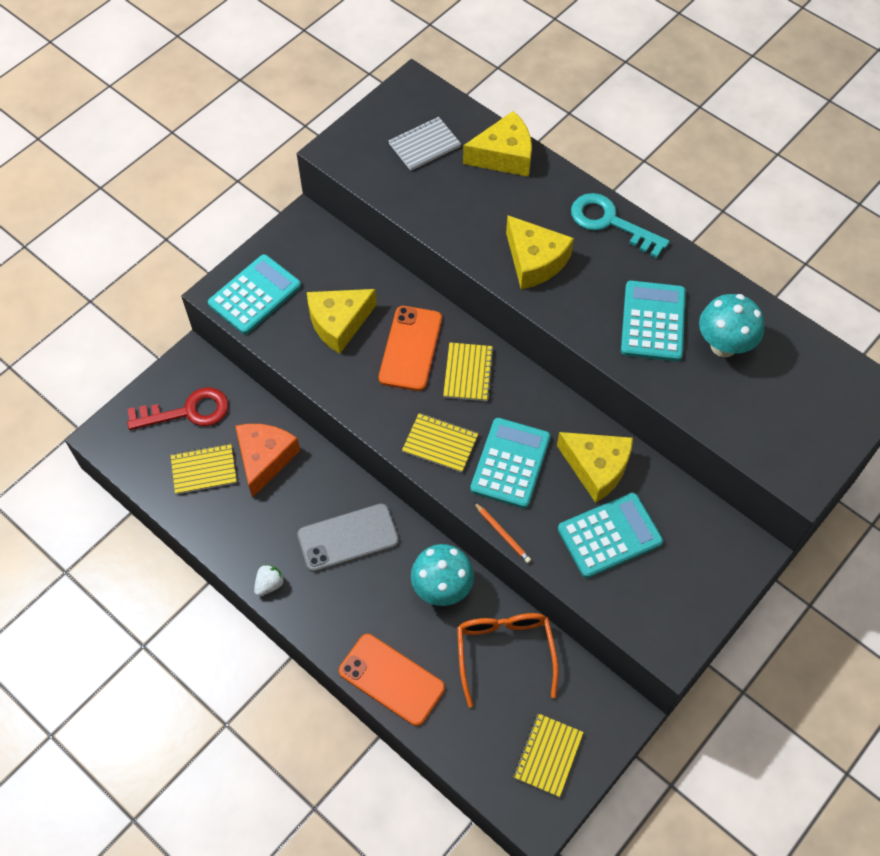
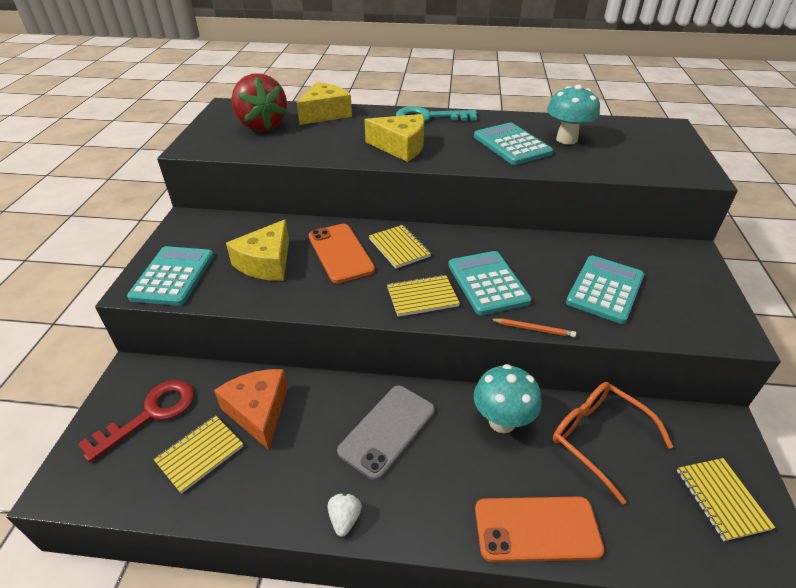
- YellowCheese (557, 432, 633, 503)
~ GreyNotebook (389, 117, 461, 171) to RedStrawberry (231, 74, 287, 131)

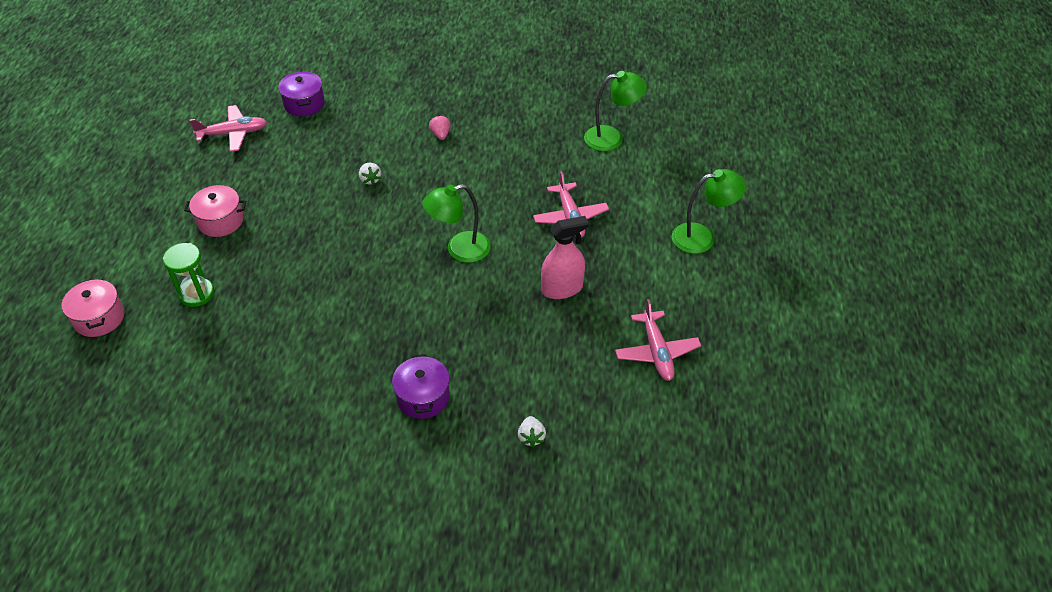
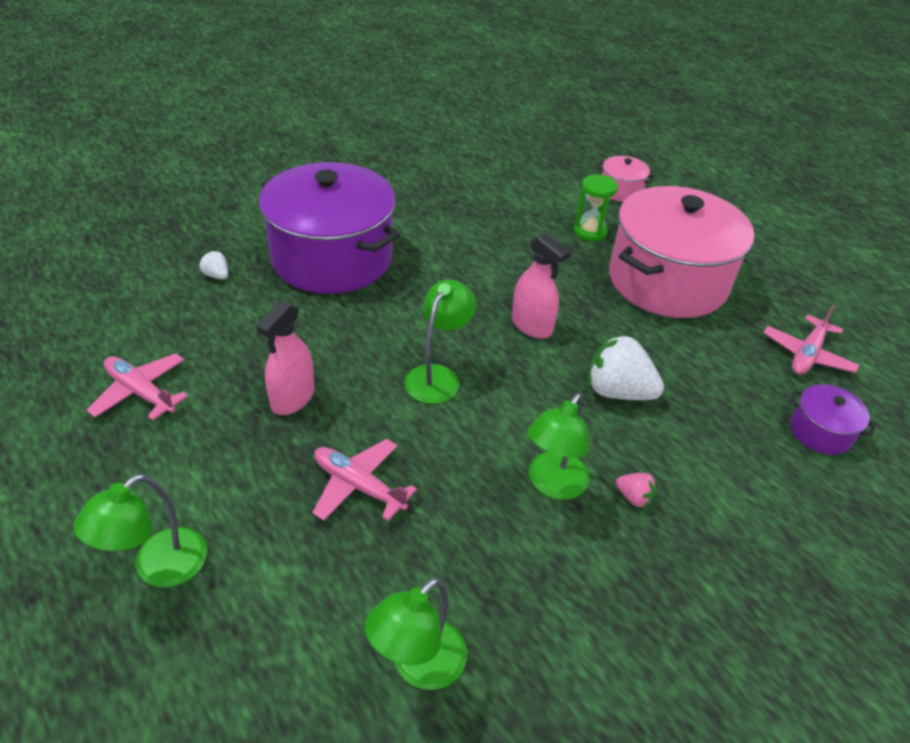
+ PinkSprayBottle (512, 233, 571, 339)
+ GreenLamp (527, 393, 589, 500)
~ PinkPot (184, 185, 246, 237) = (609, 186, 754, 318) x2.37
~ WhiteStrawberry (359, 163, 381, 185) = (588, 334, 664, 400) x2.10
~ PurplePot (392, 354, 450, 419) = (259, 162, 400, 294) x2.37

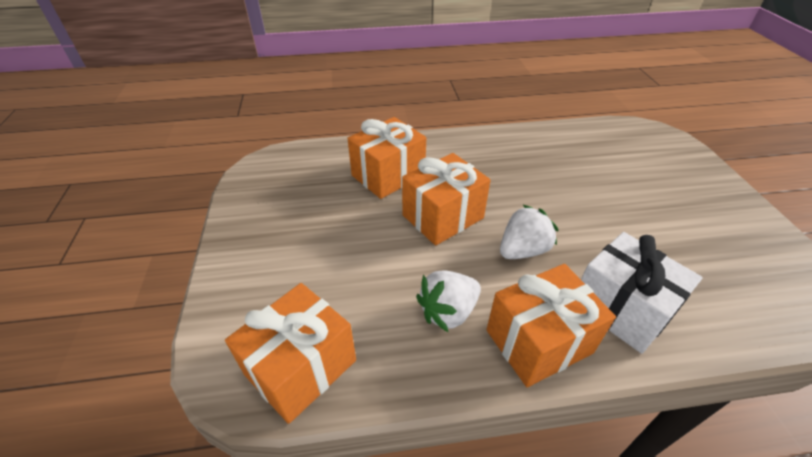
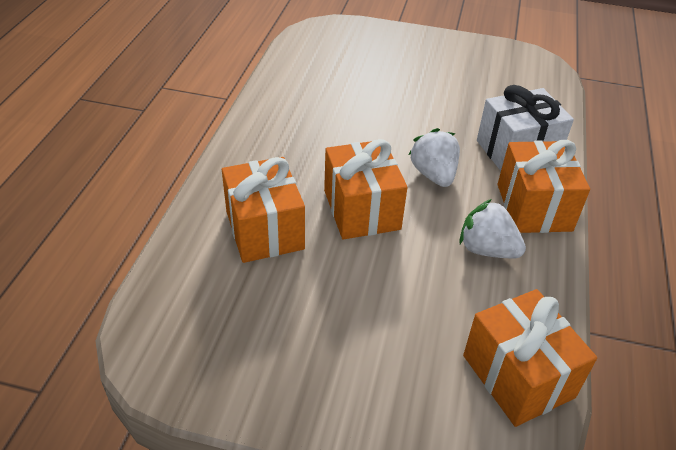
~ WhiteStrawberry (416, 270, 481, 333) = (459, 199, 526, 258) 135 degrees clockwise

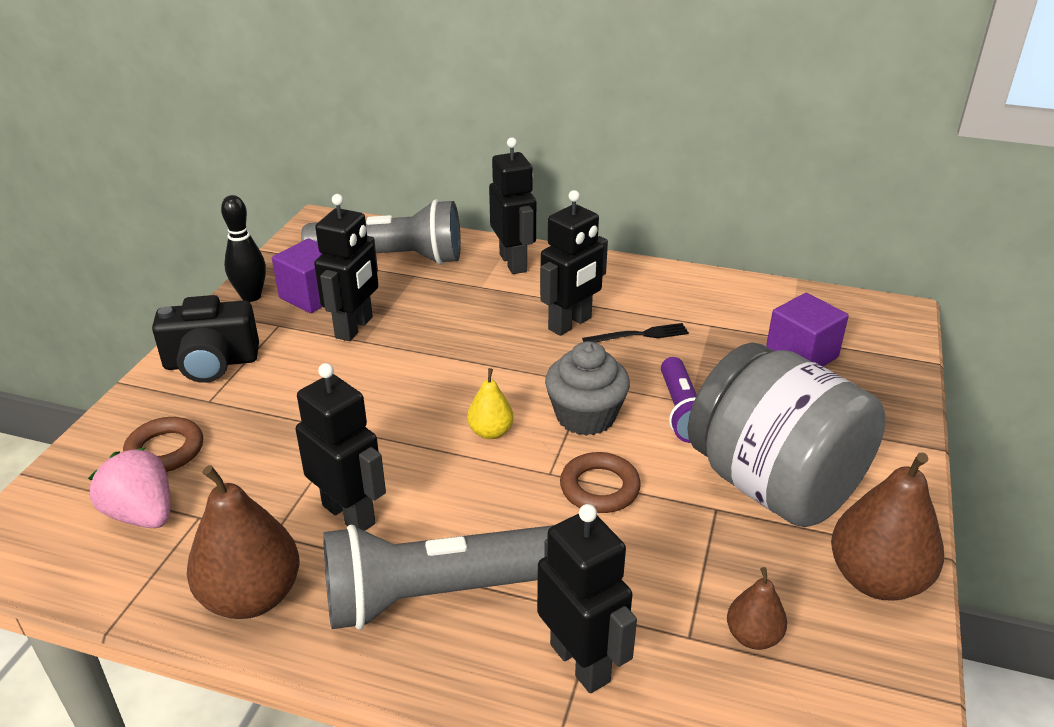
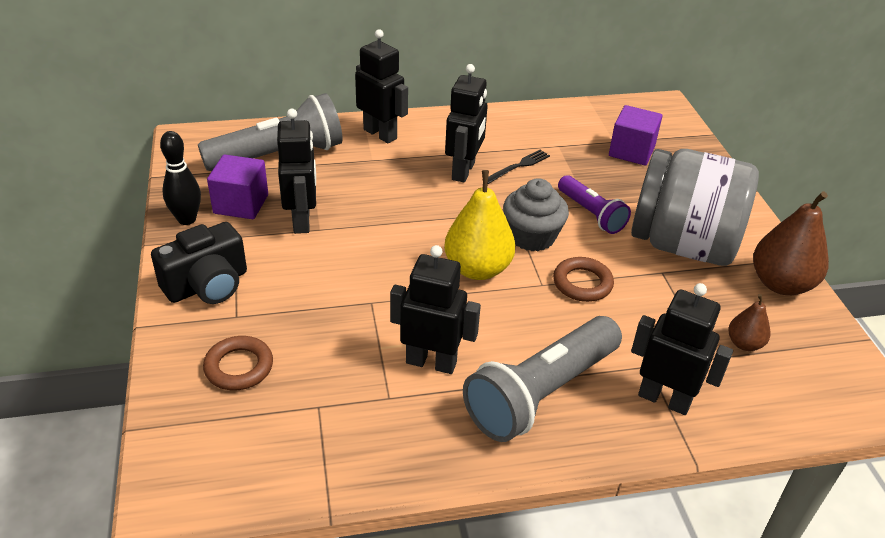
- PinkStrawberry (88, 447, 170, 528)
- BrownPear (187, 465, 300, 619)
~ YellowPear (467, 368, 514, 439) = (444, 170, 516, 280) x1.89

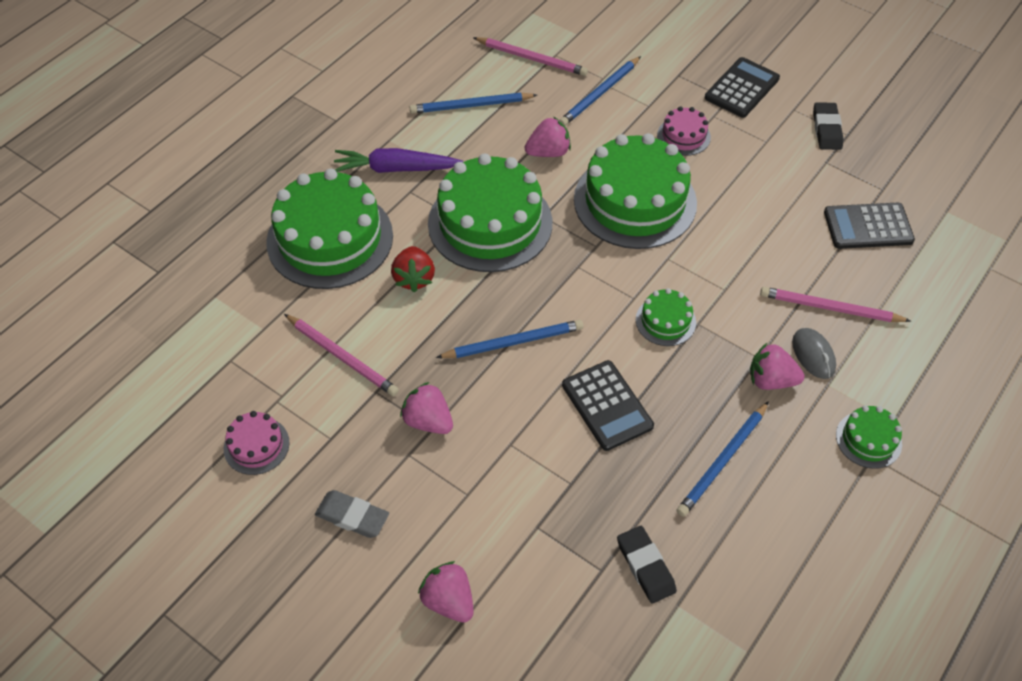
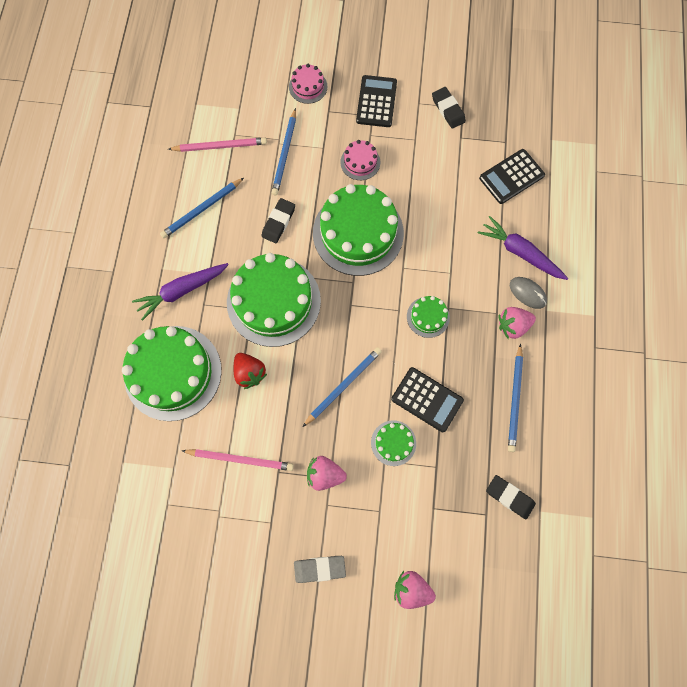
~ PinkCake (224, 411, 290, 475) to (289, 64, 327, 104)
~ GreenCake (836, 405, 902, 469) to (371, 420, 416, 466)
~ PinkStrawberry (525, 117, 571, 157) to BlackEraser (261, 198, 295, 243)
~ PinkPencil (760, 287, 911, 322) to PurpleCarrot (478, 216, 568, 280)

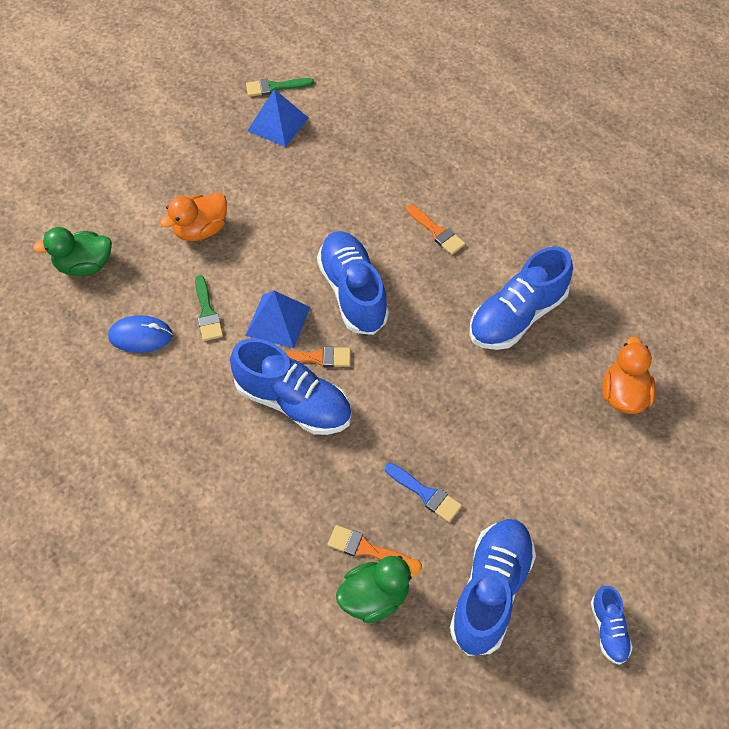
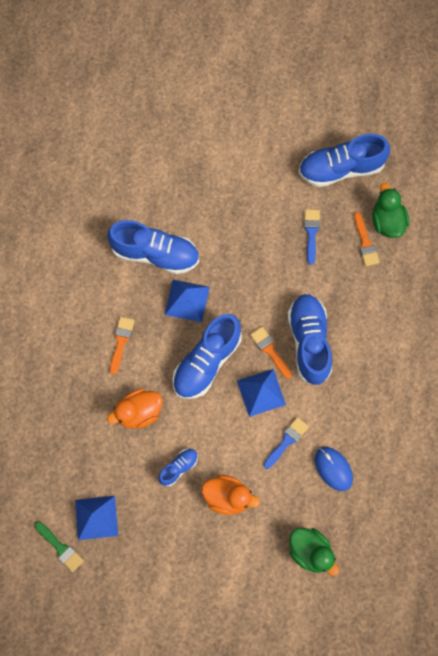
+ BluePyramid (165, 280, 210, 322)
~ BlueShoe (591, 586, 633, 665) to (158, 449, 198, 487)
~ OrangeDuck (602, 336, 656, 414) to (107, 389, 163, 428)
~ GreenBrush (195, 275, 223, 341) to BlueBrush (264, 417, 309, 469)
~ GreenDuck (336, 556, 422, 623) = (372, 183, 409, 238) 45 degrees clockwise

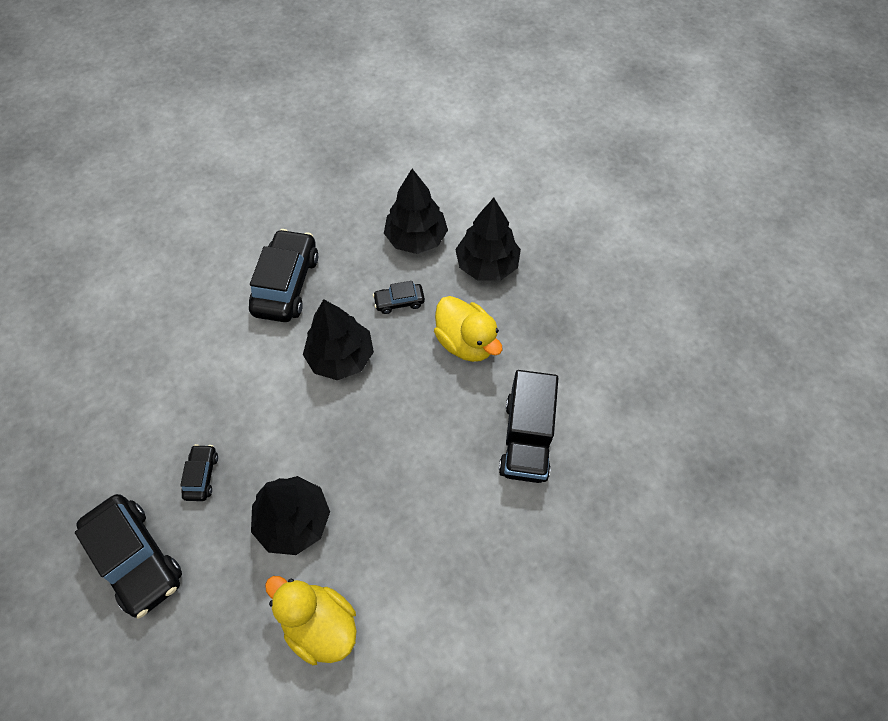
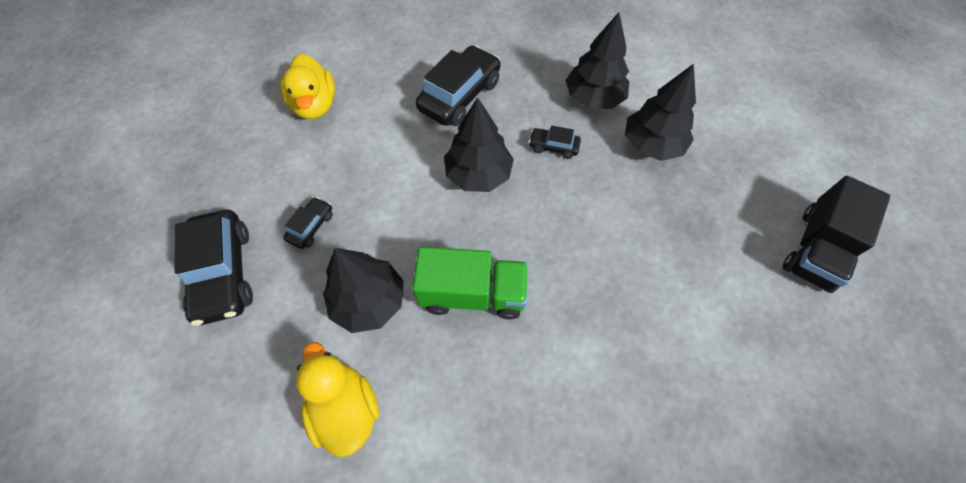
+ GreenTruck (413, 247, 528, 319)
~ YellowDuck (434, 296, 502, 362) to (280, 53, 335, 119)
~ BlackTruck (499, 370, 558, 483) to (782, 176, 890, 293)

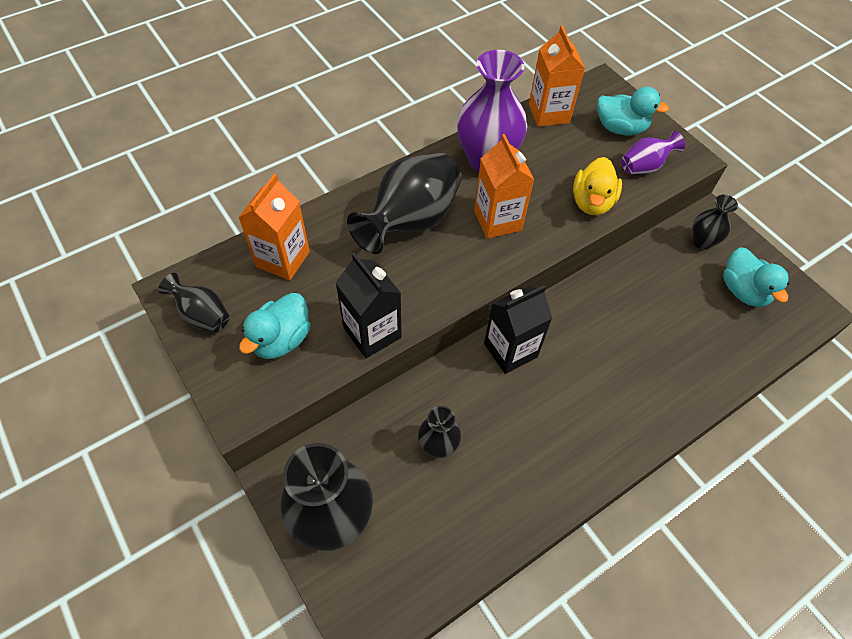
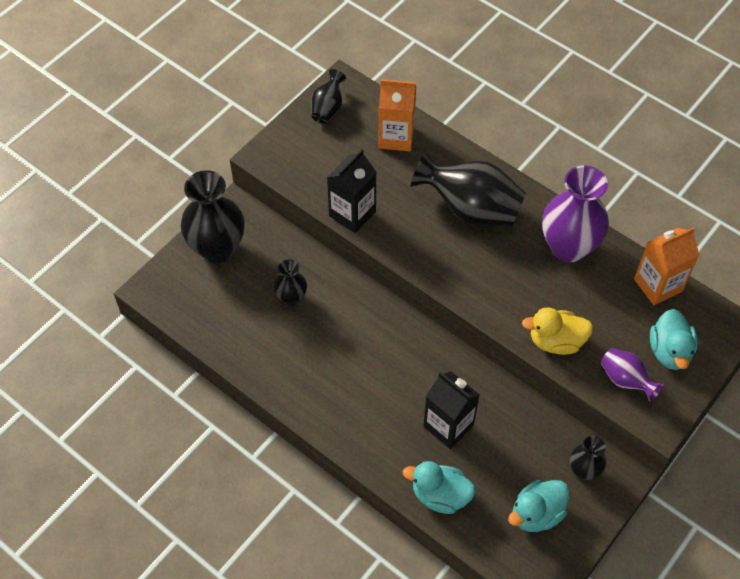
- OrangeCarton (474, 134, 534, 239)
~ TurquoiseDuck (239, 293, 310, 359) to (403, 461, 476, 514)
~ BlackCarton (484, 285, 552, 374) to (423, 372, 480, 449)

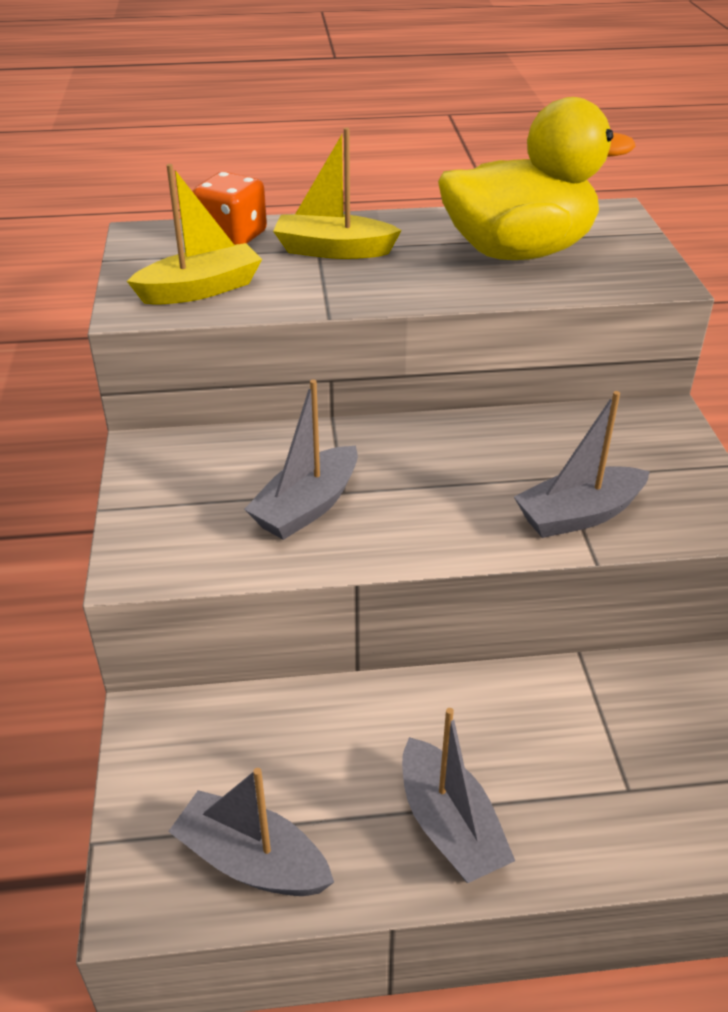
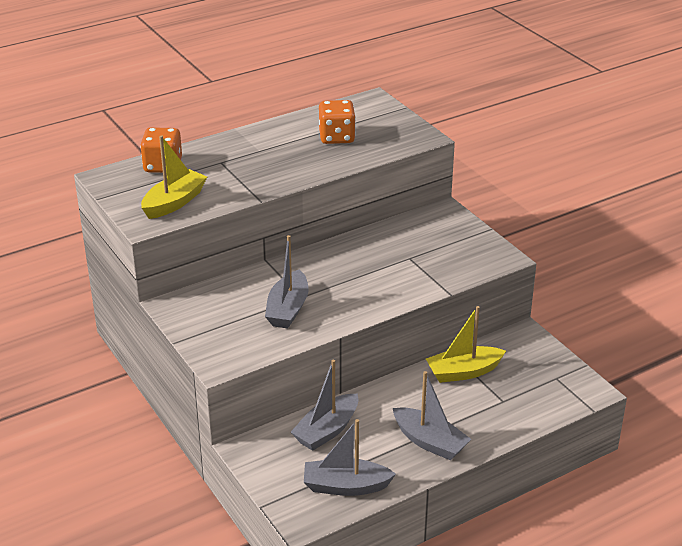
~ YellowBoat (273, 127, 402, 259) to (426, 306, 506, 383)
~ GreyBoat (514, 391, 650, 538) to (291, 360, 358, 451)
~ YellowDuck (438, 97, 636, 260) to OrangeDice (319, 100, 356, 144)

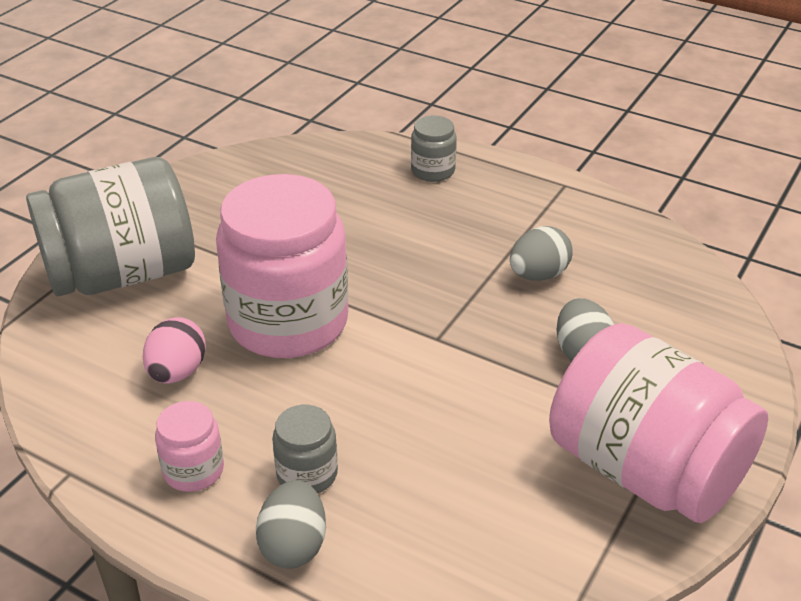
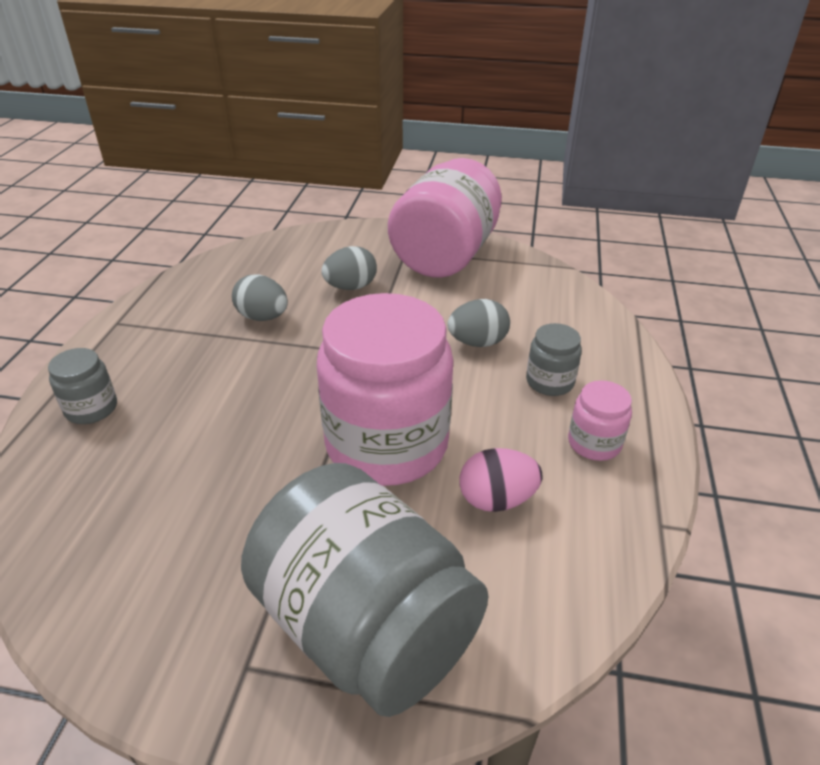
~ GreyEgg (256, 480, 326, 568) to (447, 299, 510, 347)

